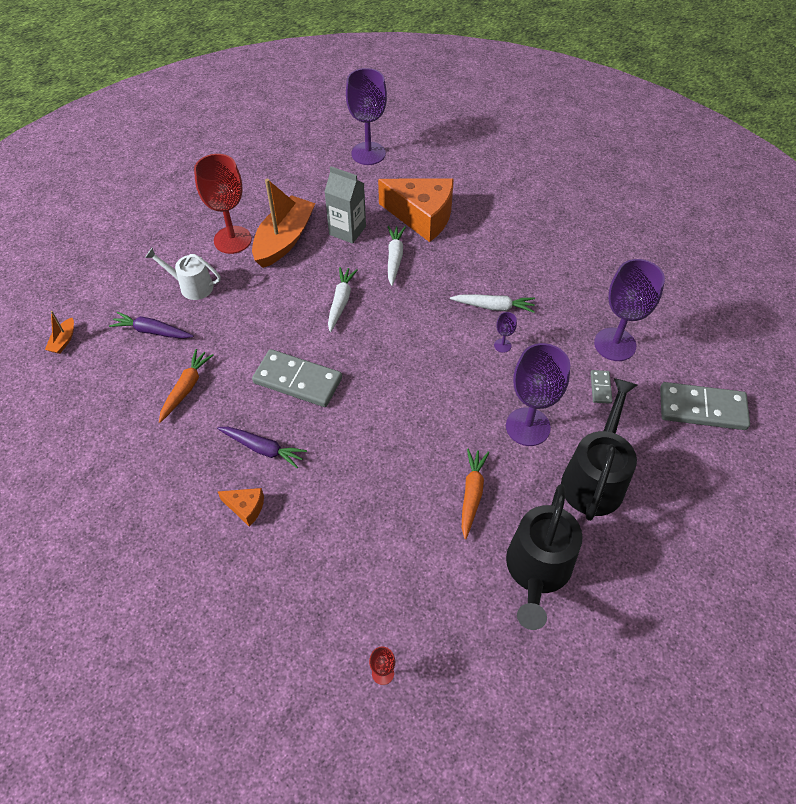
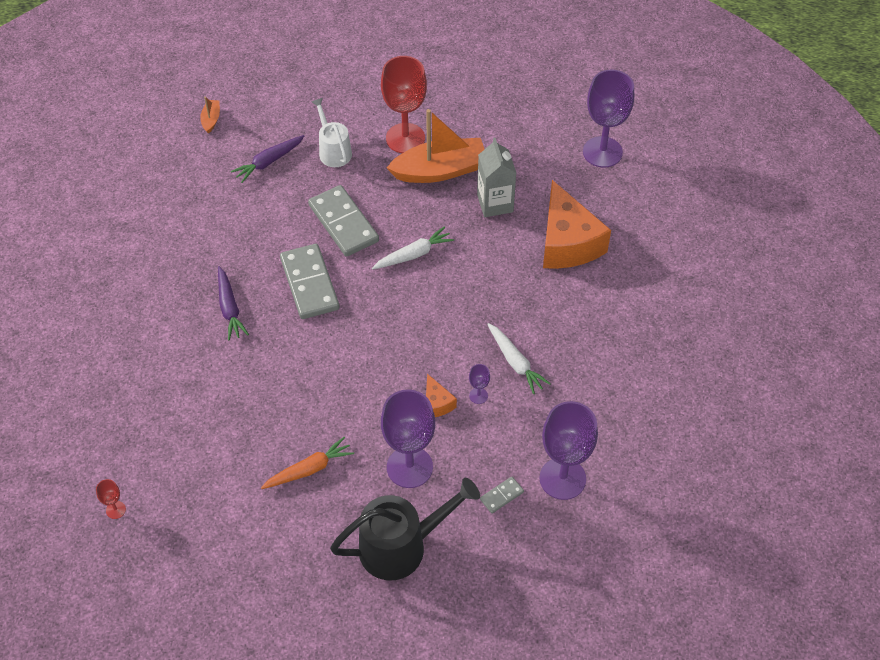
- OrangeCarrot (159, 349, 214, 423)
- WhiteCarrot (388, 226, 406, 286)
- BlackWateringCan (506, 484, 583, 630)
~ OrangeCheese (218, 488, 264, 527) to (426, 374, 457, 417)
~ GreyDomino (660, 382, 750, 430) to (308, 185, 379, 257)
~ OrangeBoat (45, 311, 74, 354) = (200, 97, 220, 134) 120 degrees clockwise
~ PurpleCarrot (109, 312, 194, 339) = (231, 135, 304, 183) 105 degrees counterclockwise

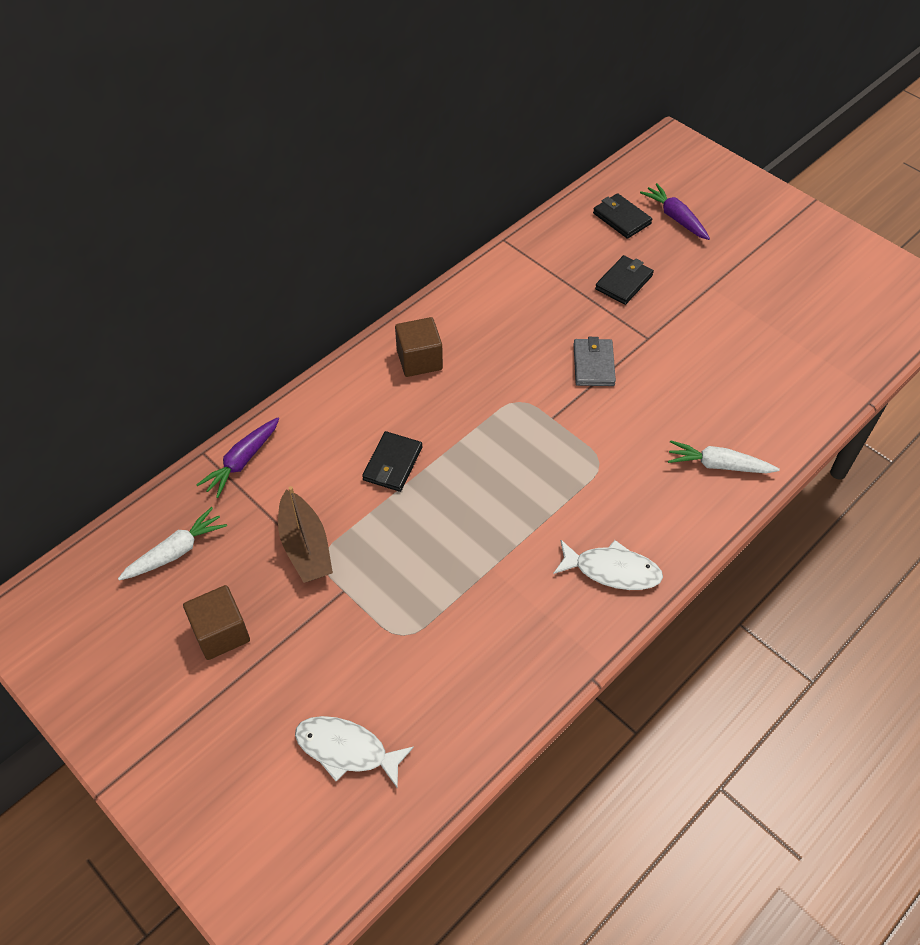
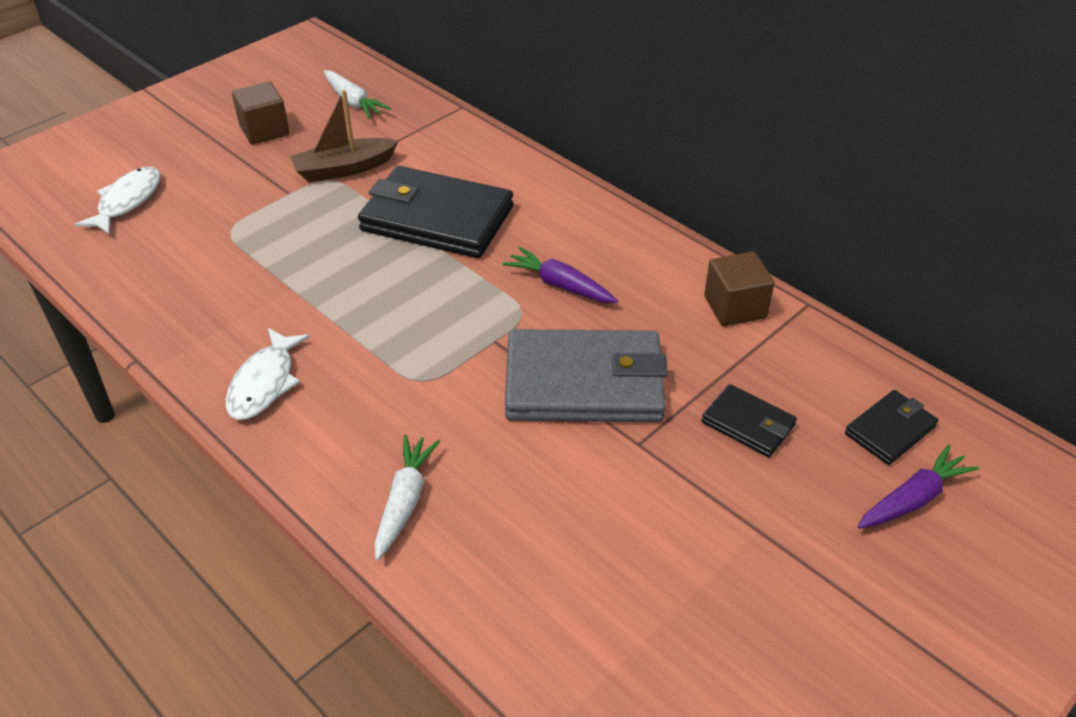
~ PurpleCarrot (196, 417, 279, 498) to (503, 247, 618, 303)
~ BrownCube (395, 317, 443, 377) to (704, 252, 774, 326)
~ BlackWallet (362, 431, 422, 492) = (358, 166, 513, 258) x2.04
~ GreyWallet (573, 337, 616, 386) = (505, 329, 668, 422) x2.04

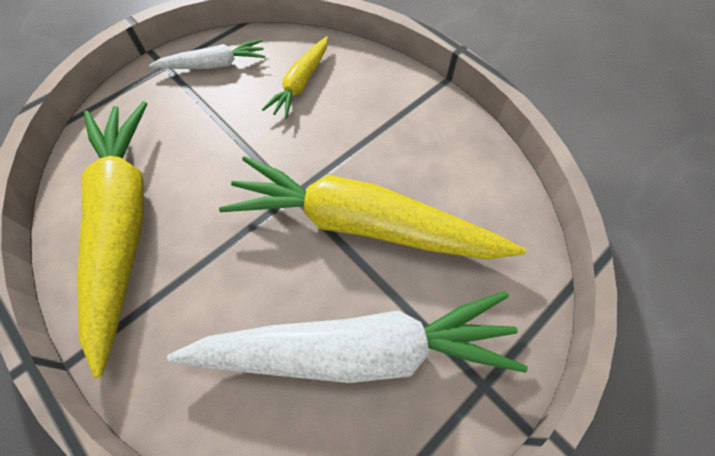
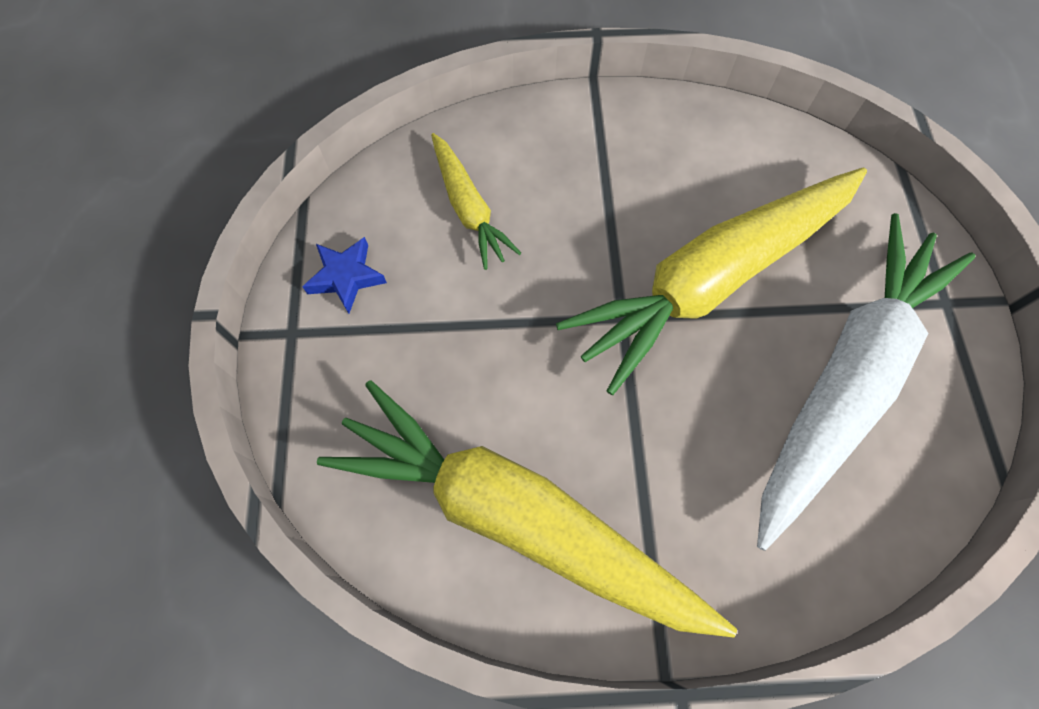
~ WhiteCarrot (149, 39, 265, 69) to BlueStar (302, 237, 387, 313)

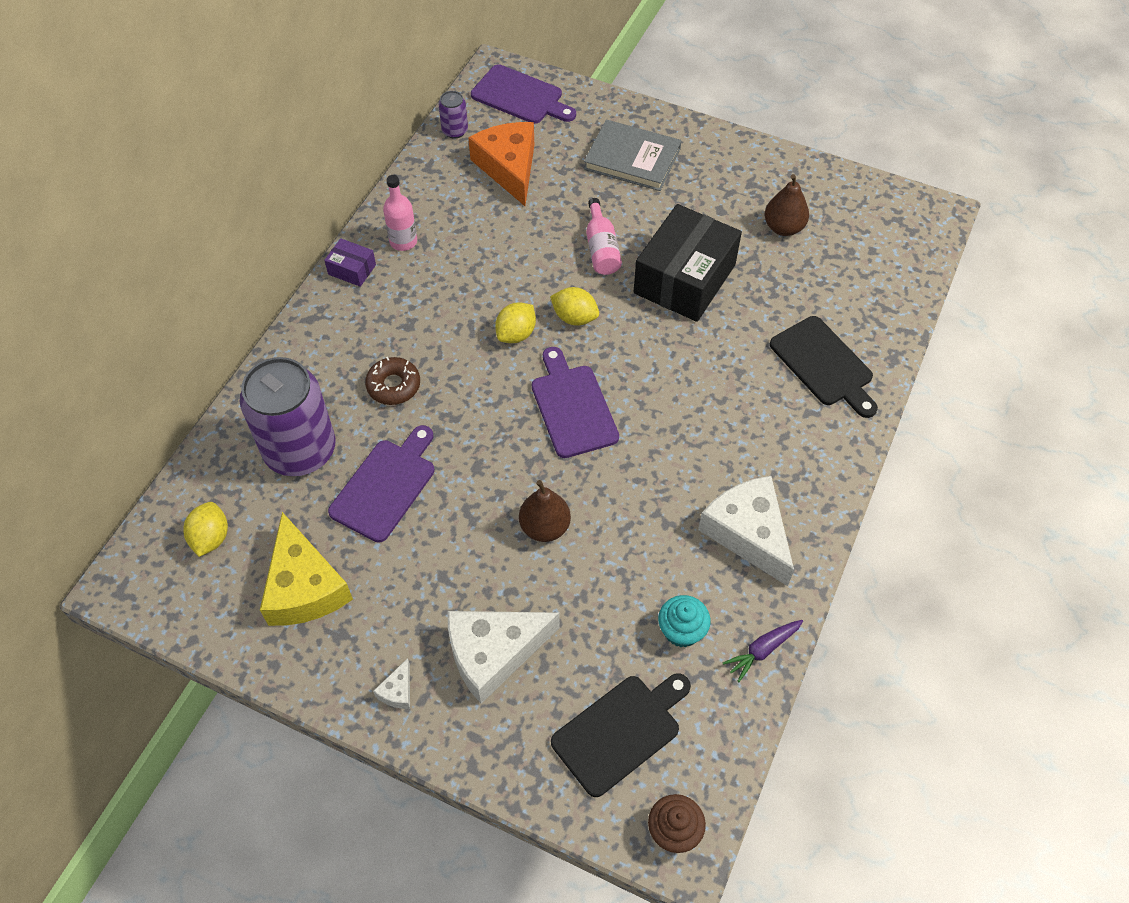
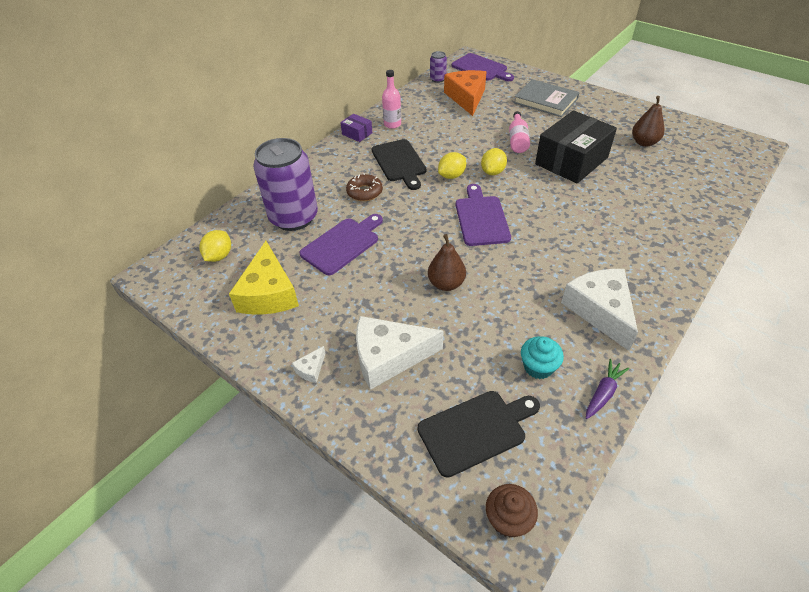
~ BlackCuttingBoard (770, 316, 878, 418) to (372, 139, 426, 190)
~ YellowLemon (550, 287, 599, 326) = (481, 148, 507, 175) 75 degrees clockwise
~ PurpleCarrot (723, 620, 803, 682) = (586, 359, 629, 419) 150 degrees clockwise

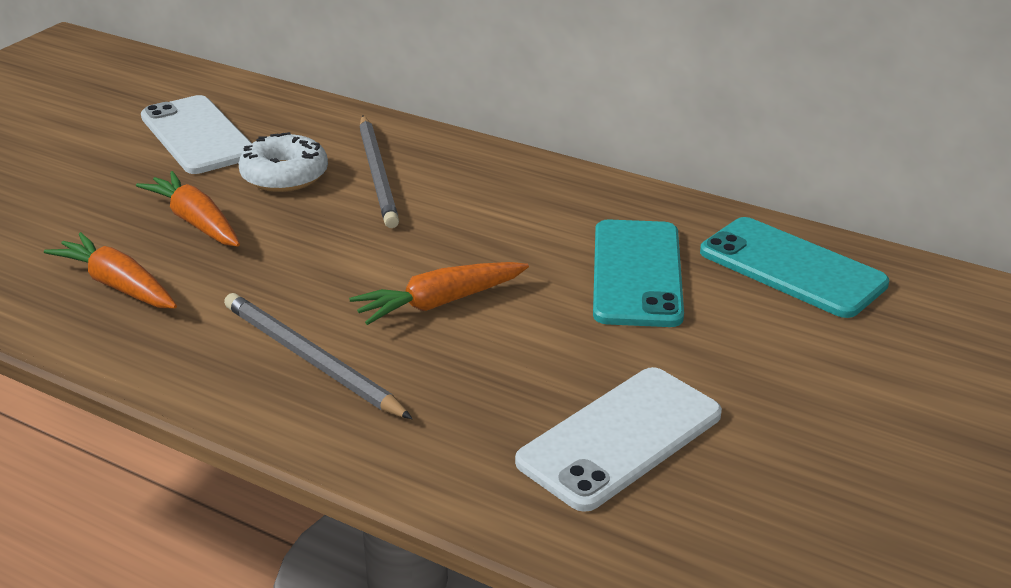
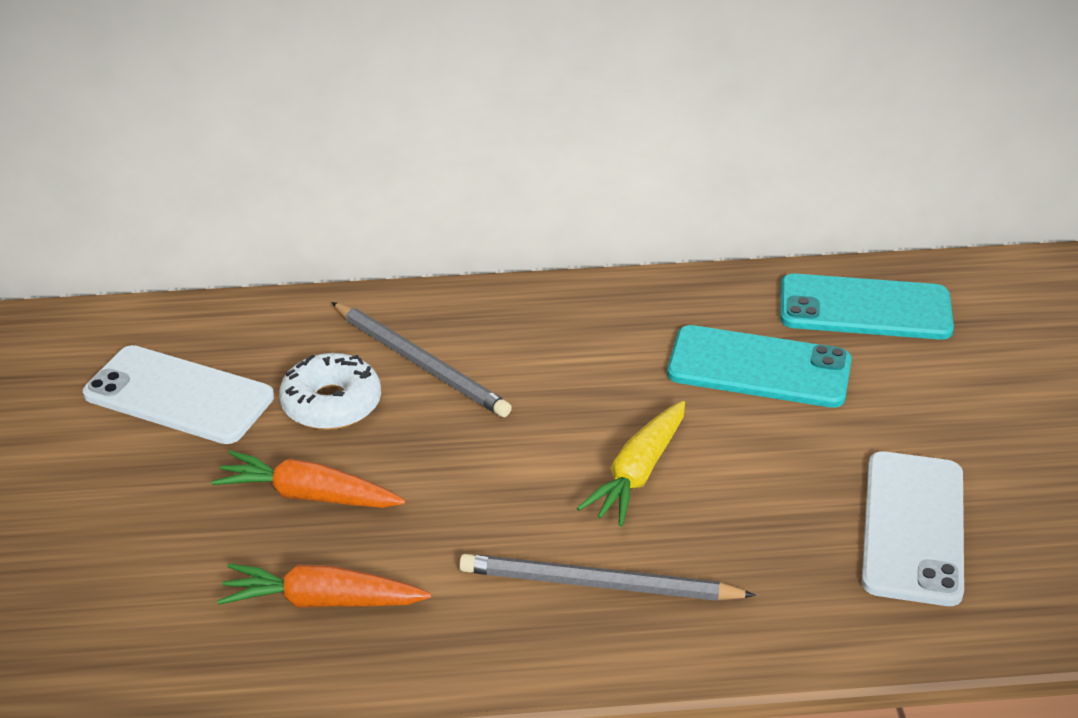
~ OrangeCarrot (349, 262, 529, 325) to YellowCarrot (577, 401, 685, 527)
~ TurquoisePhone (593, 220, 684, 327) = (667, 325, 852, 408) 45 degrees counterclockwise

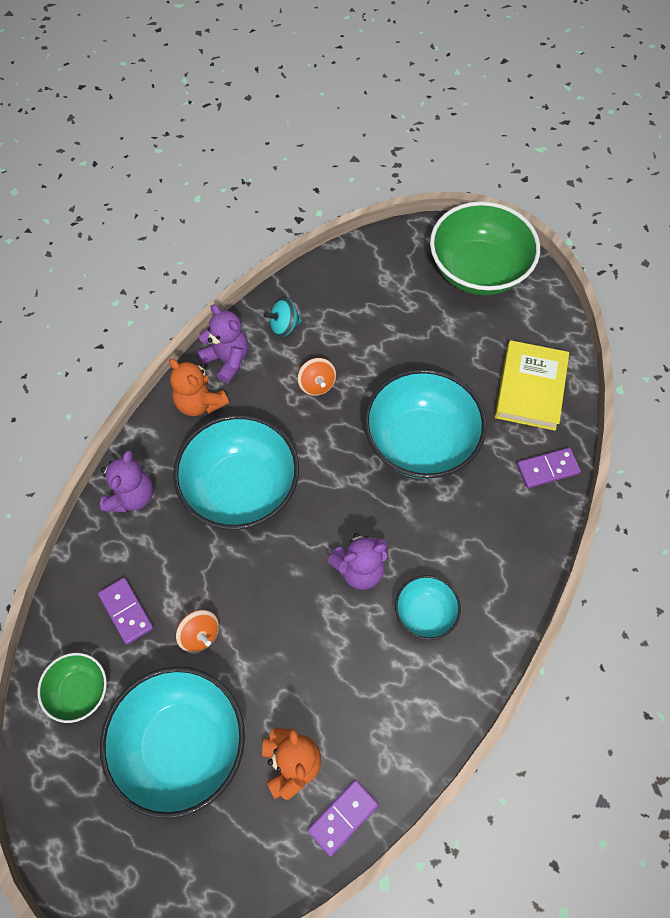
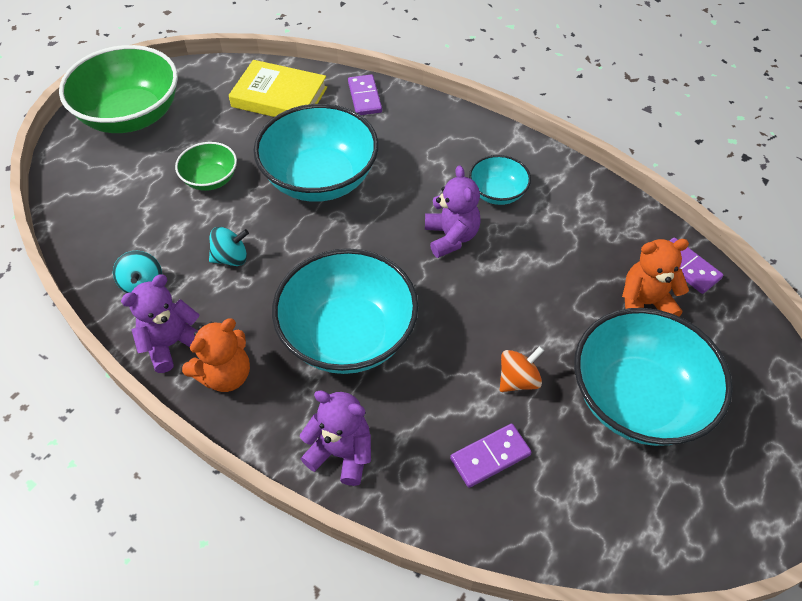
~ GreenBowl (37, 653, 107, 723) to (175, 142, 237, 191)
~ OrangeSpinningTop (298, 358, 336, 396) to TurquoiseSpinningTop (209, 227, 249, 266)

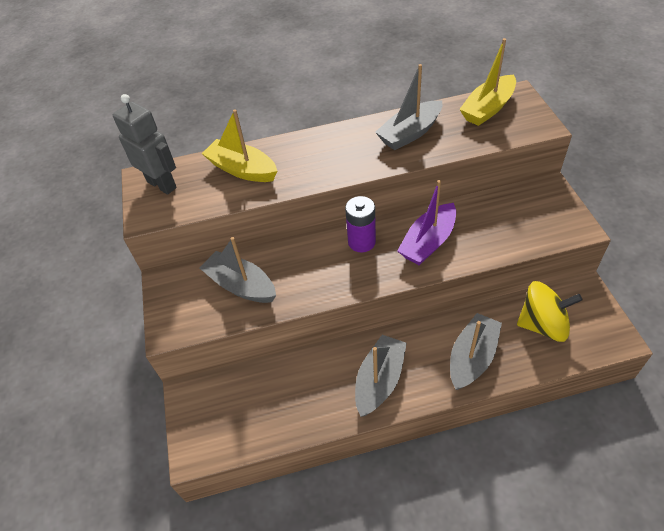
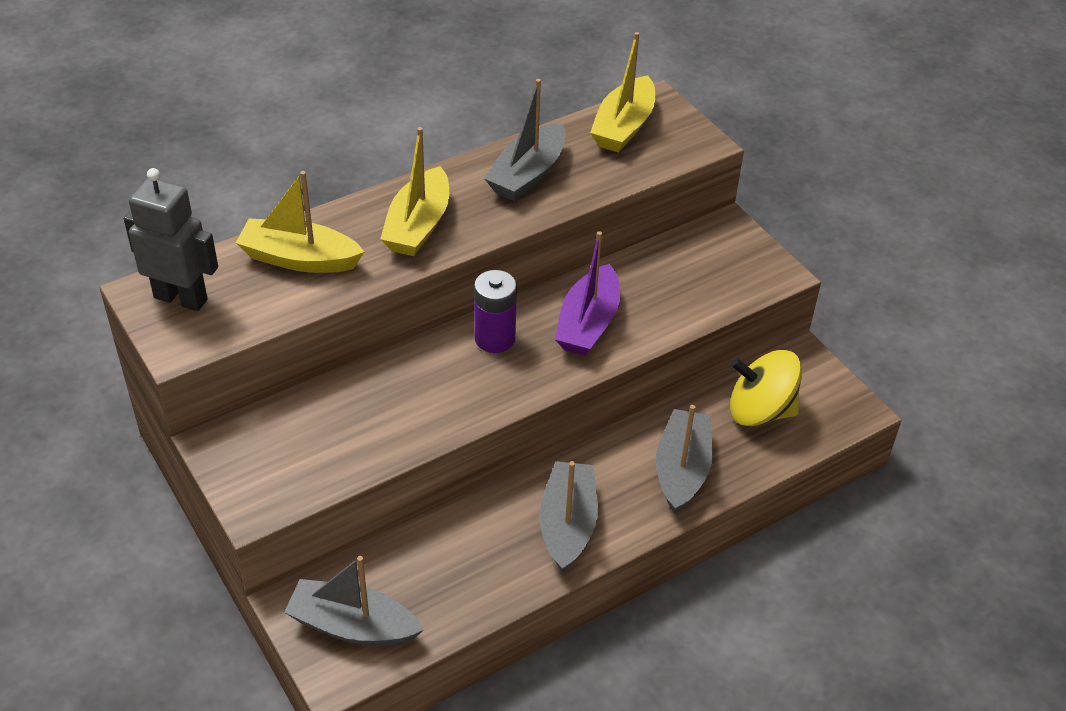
+ YellowBoat (380, 127, 449, 256)
~ GreyBoat (199, 237, 276, 303) to (284, 556, 424, 646)
~ YellowSpinningTop (517, 281, 583, 342) = (730, 350, 802, 426) 150 degrees counterclockwise

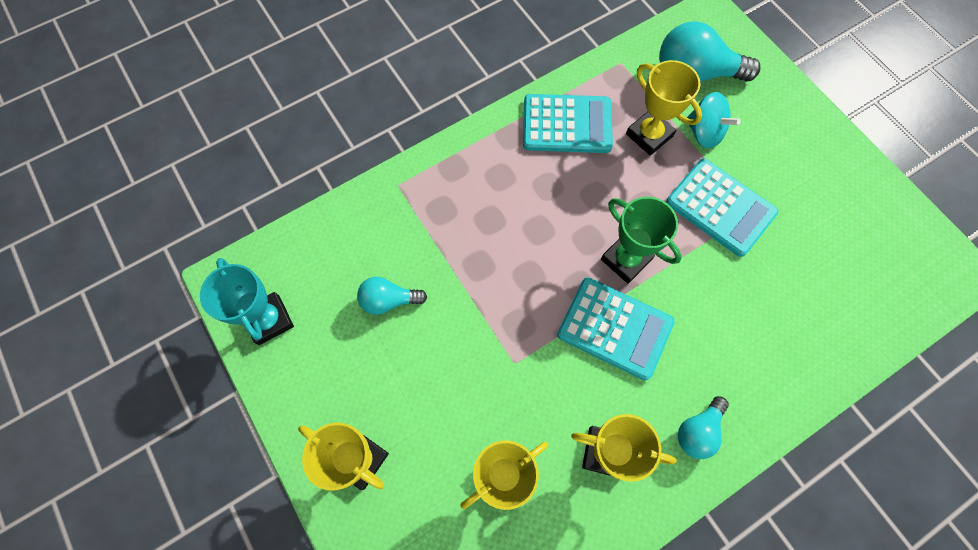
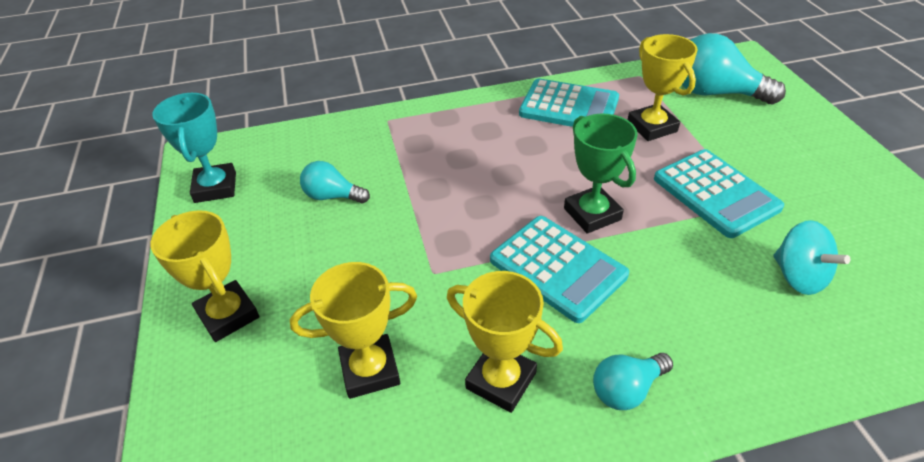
~ TurquoiseSpinningTop (687, 92, 741, 148) to (773, 220, 850, 295)

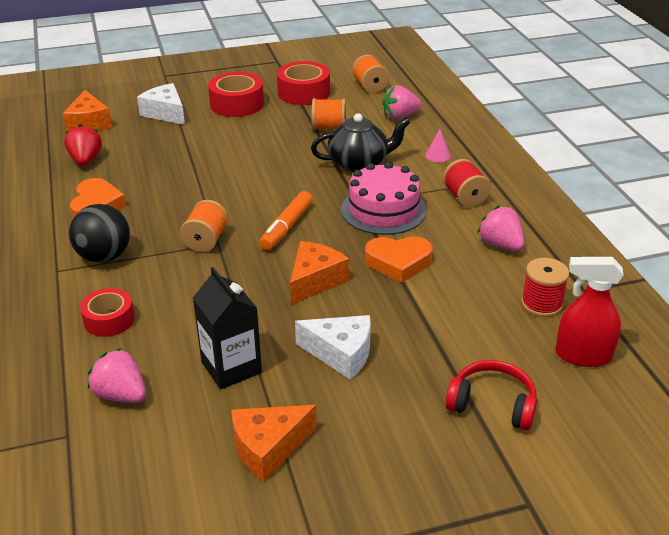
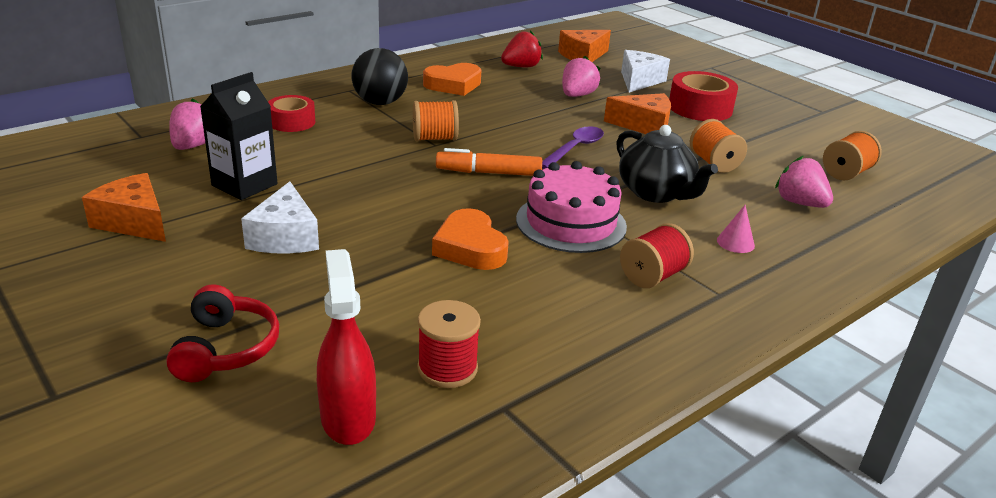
- RedTape (277, 61, 330, 105)
+ PurpleSpoon (542, 126, 604, 169)
~ OrangeCheese (290, 241, 349, 305) to (604, 93, 671, 134)
~ PinkStrawberry (477, 205, 525, 251) to (562, 56, 600, 97)

